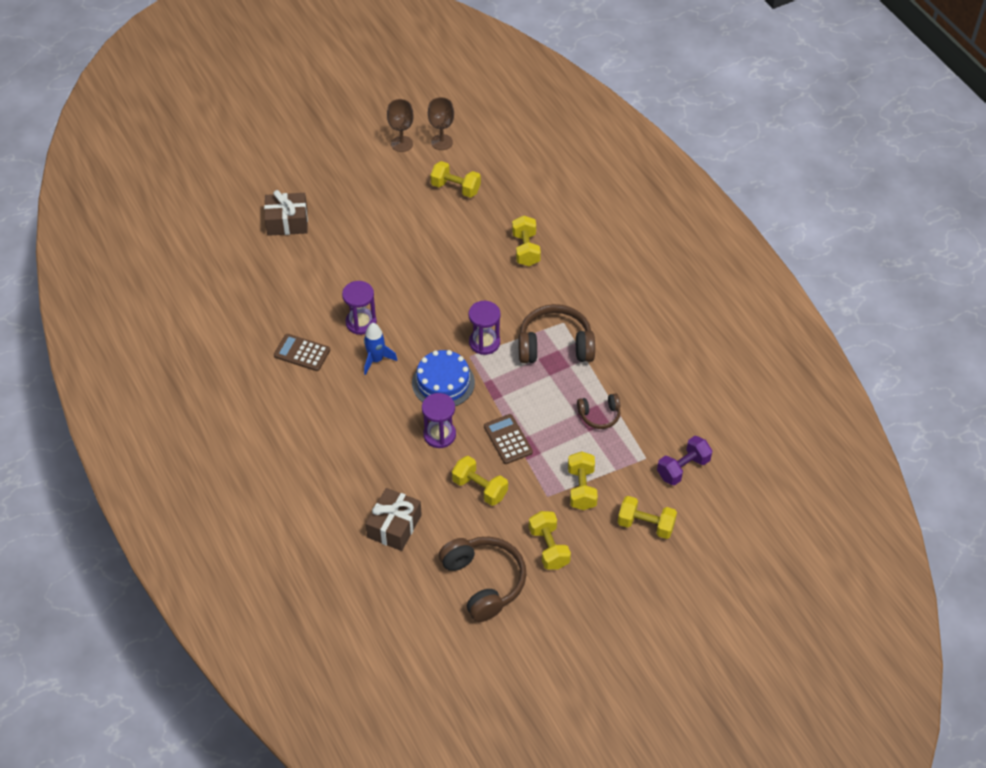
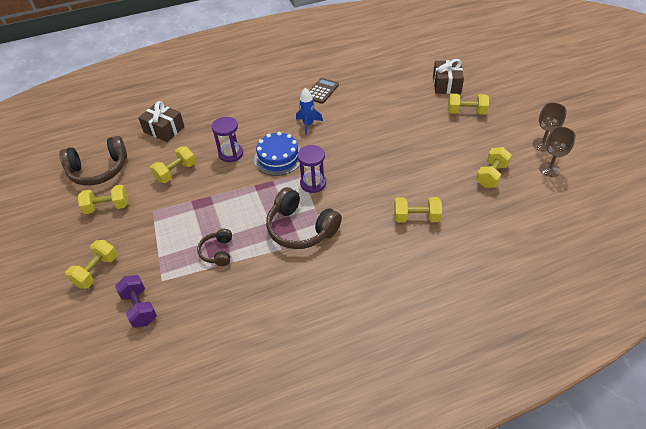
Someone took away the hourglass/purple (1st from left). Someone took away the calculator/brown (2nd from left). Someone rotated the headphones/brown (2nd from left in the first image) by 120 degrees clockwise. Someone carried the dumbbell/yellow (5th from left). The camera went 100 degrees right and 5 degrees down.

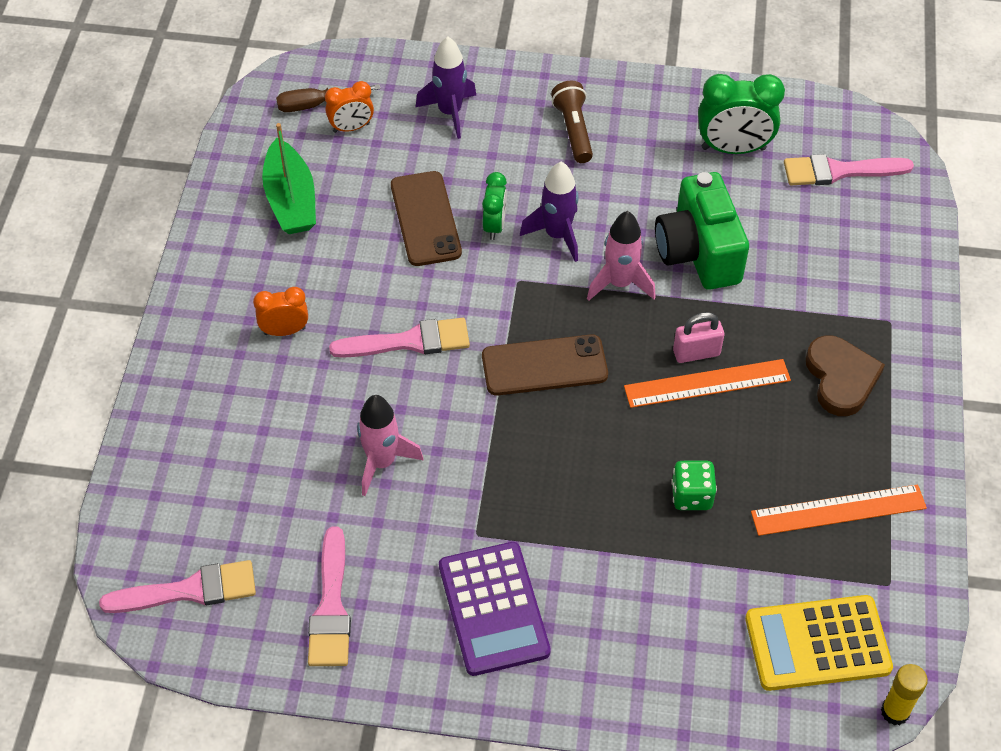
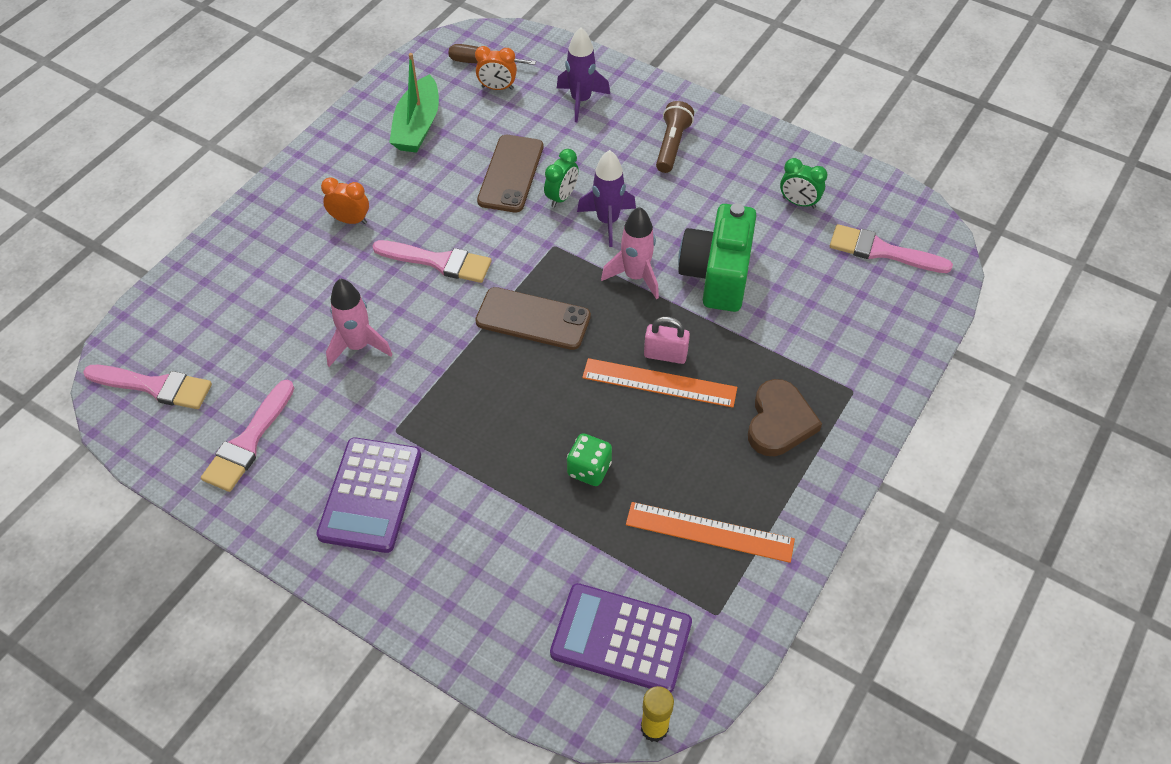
Someone scaled the clock/green (2nd from left) by 0.59. Someone repainted the calculator/yellow, which became the calculator/purple (2nd from left). The camera went 25 degrees right and 0 degrees up.

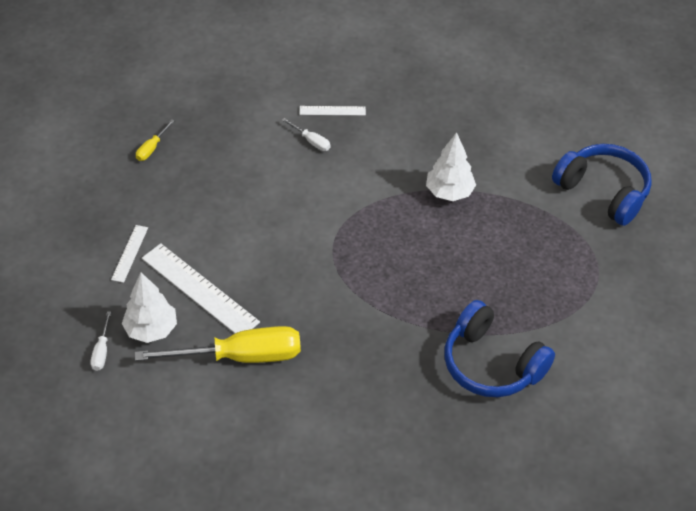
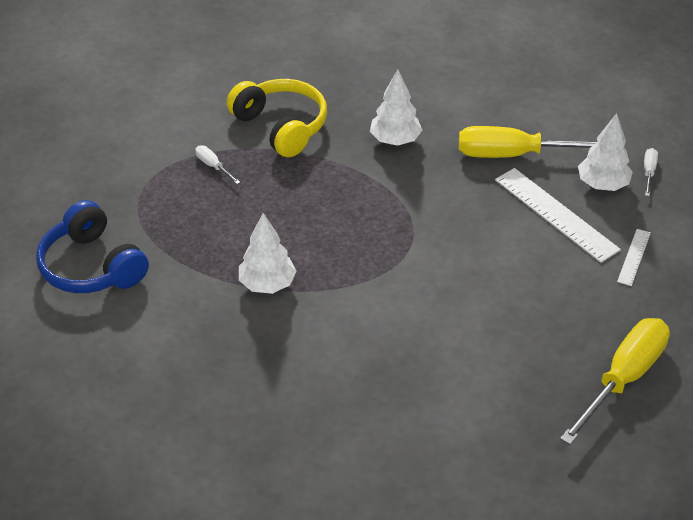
Someone scaled the screwdriver/yellow (1st from left in the first image) by 2.34. Someone carried the screwdriver/white (2nd from left in the first image). Someone took away the ruler/white (3rd from left). Someone repainted the headphones/blue (1st from left), which became the headphones/yellow. Someone put down the tree/white (2nd from left). The camera went 170 degrees left and 5 degrees down.

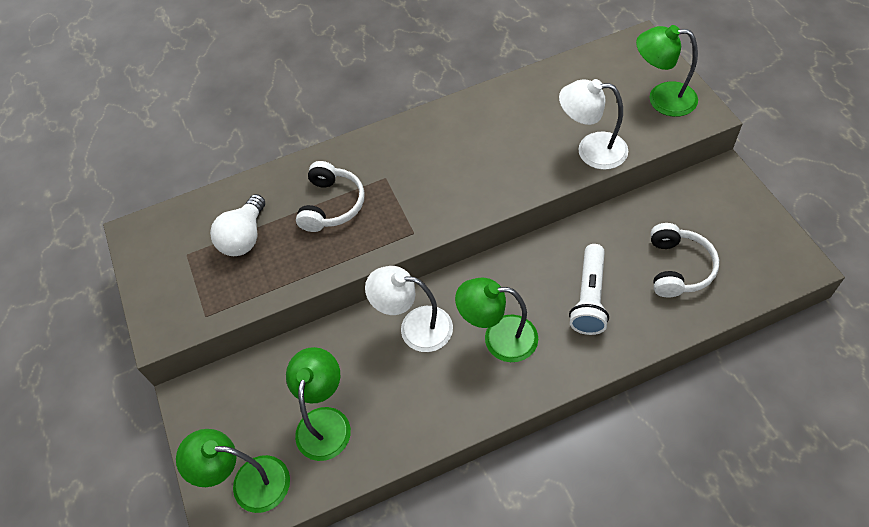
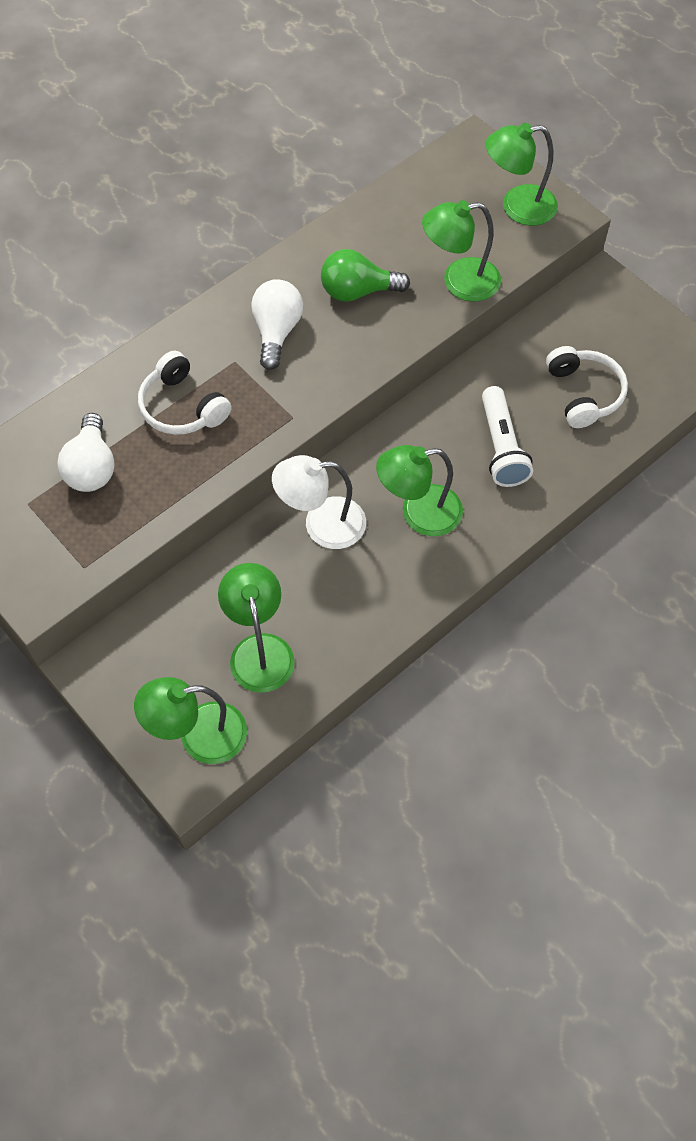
Someone rotated the headphones/white (1st from left) by 150 degrees clockwise. Someone repainted the lamp/white (2nd from left), which became the lamp/green (4th from left). Someone put down the light bulb/white (2nd from left). Someone put down the light bulb/green. The camera went 25 degrees left and 5 degrees up.

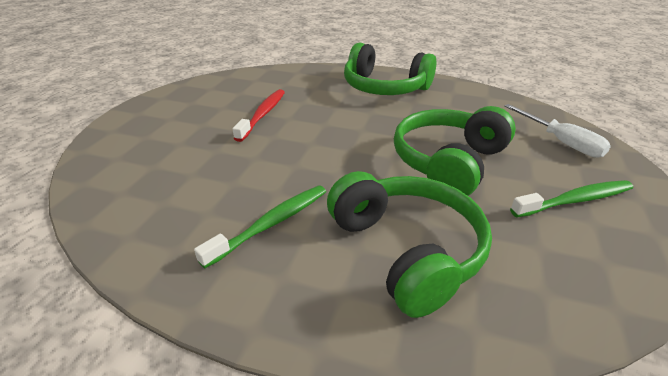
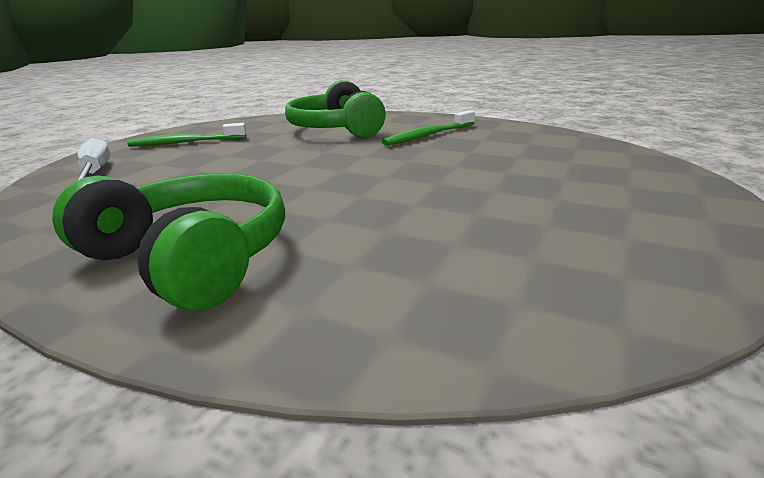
Someone took away the toothbrush/red. Someone took away the headphones/green (3rd from left). The camera went 170 degrees left and 10 degrees down.

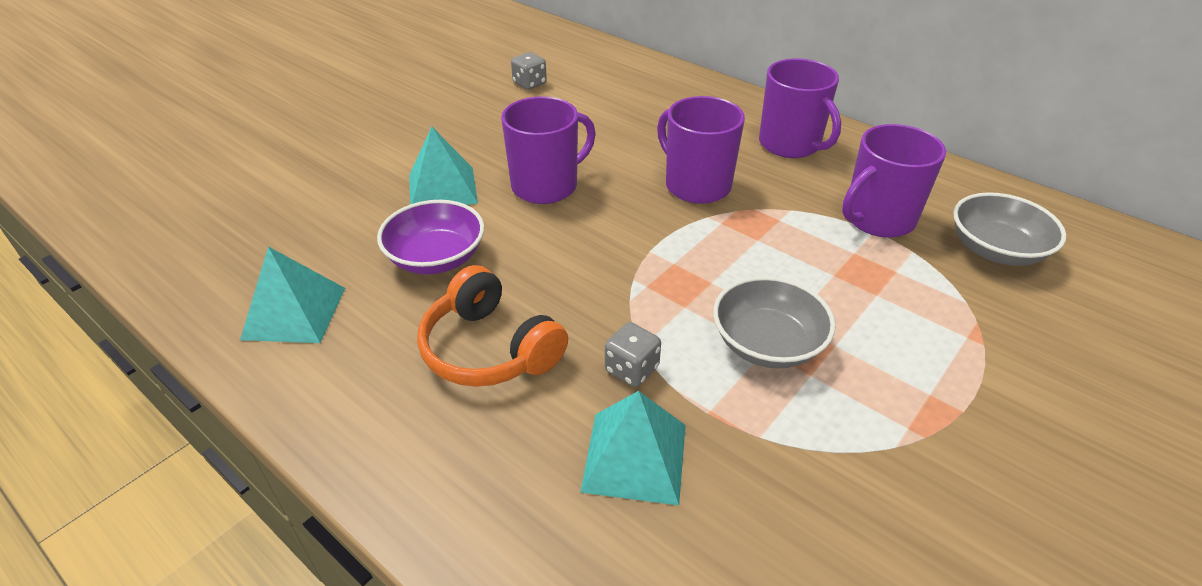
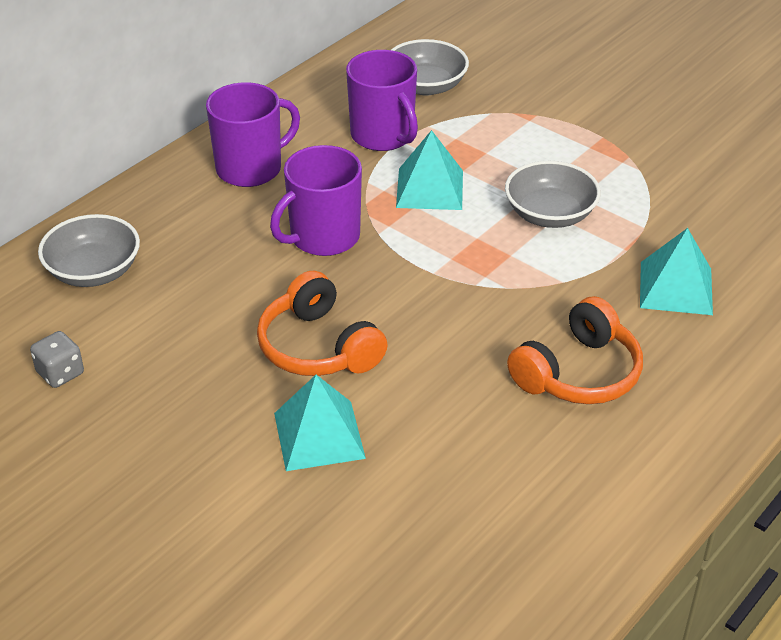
Someone carried the pyramid/turquoise (1st from left in the first image). Someone took away the bowl/purple. Someone swapped the mug/purple (1st from left) for the headphones/orange (1st from left). Someone took away the dice/grey (2nd from left). Someone put down the bowl/grey (1st from left). The camera went 90 degrees left and 0 degrees up.

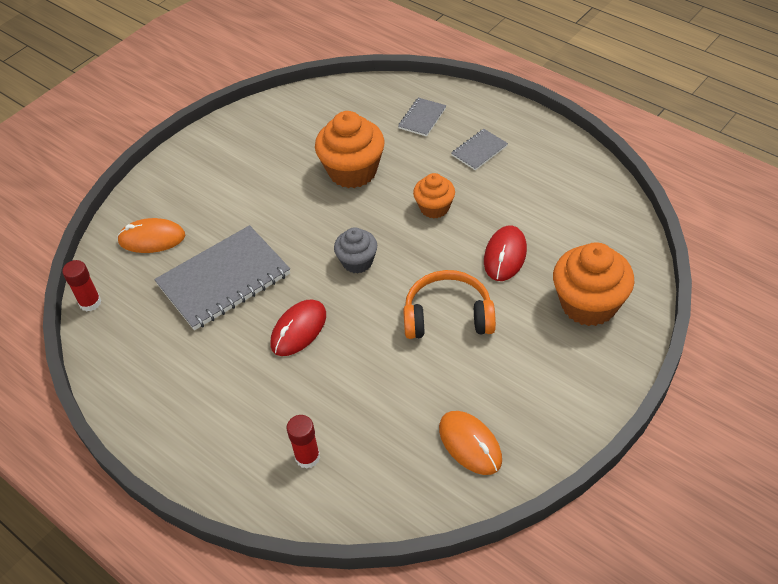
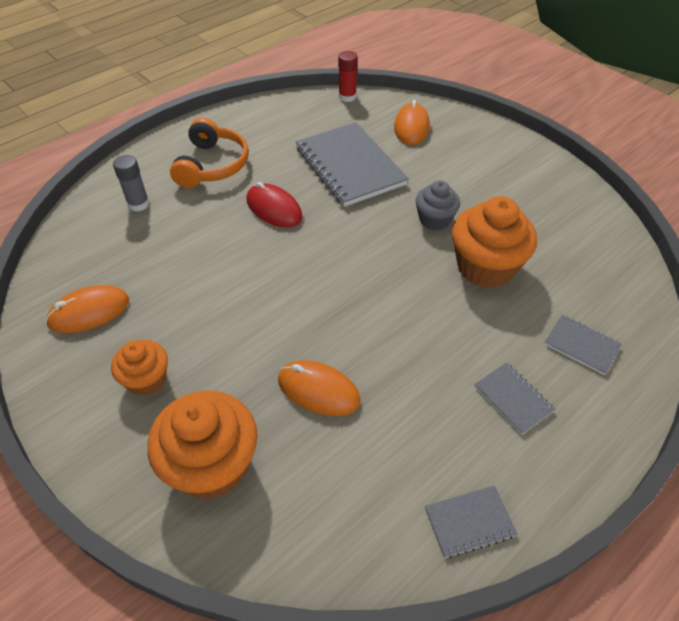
Someone repainted the glue stick/red (2nd from left), which became the glue stick/grey. Someone carried the cupcake/grey. Someone carried the headphones/orange. Someone carried the cupcake/orange (2nd from left in the first image). Someone repainted the mouse/red (2nd from left), which became the mouse/orange (2nd from left). Someone put down the notebook/grey (2nd from left). The camera went 95 degrees right and 0 degrees up.

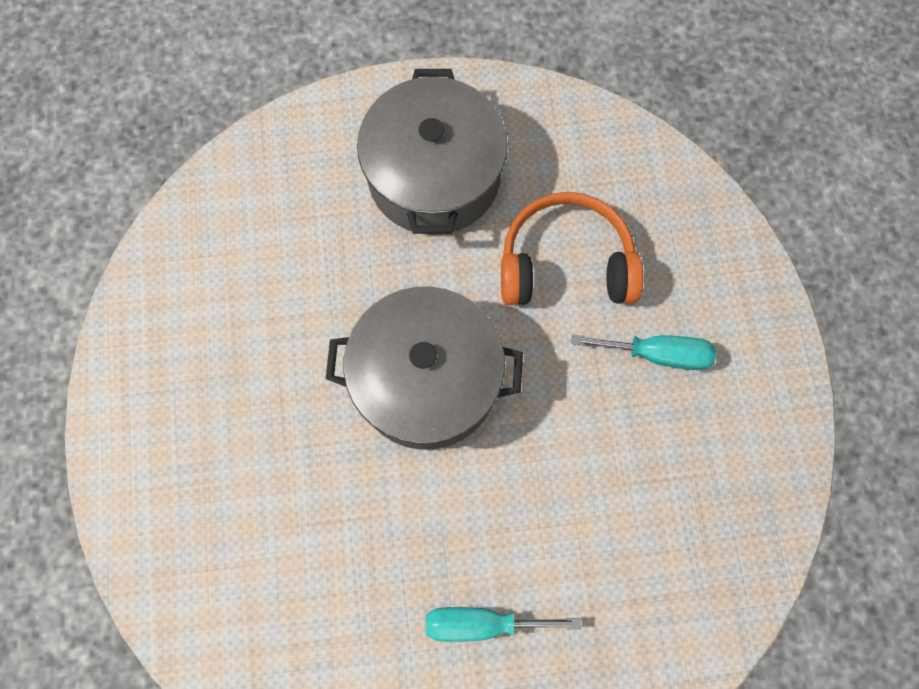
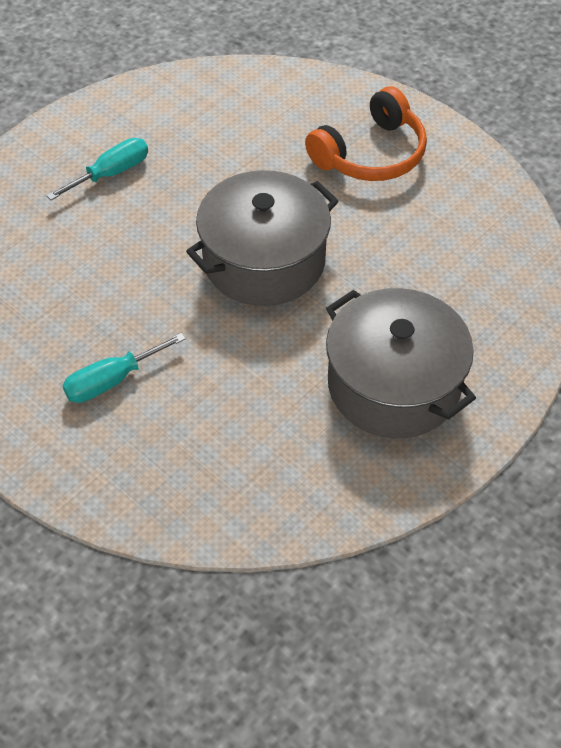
Someone carried the headphones/orange. The camera went 140 degrees right and 20 degrees down.

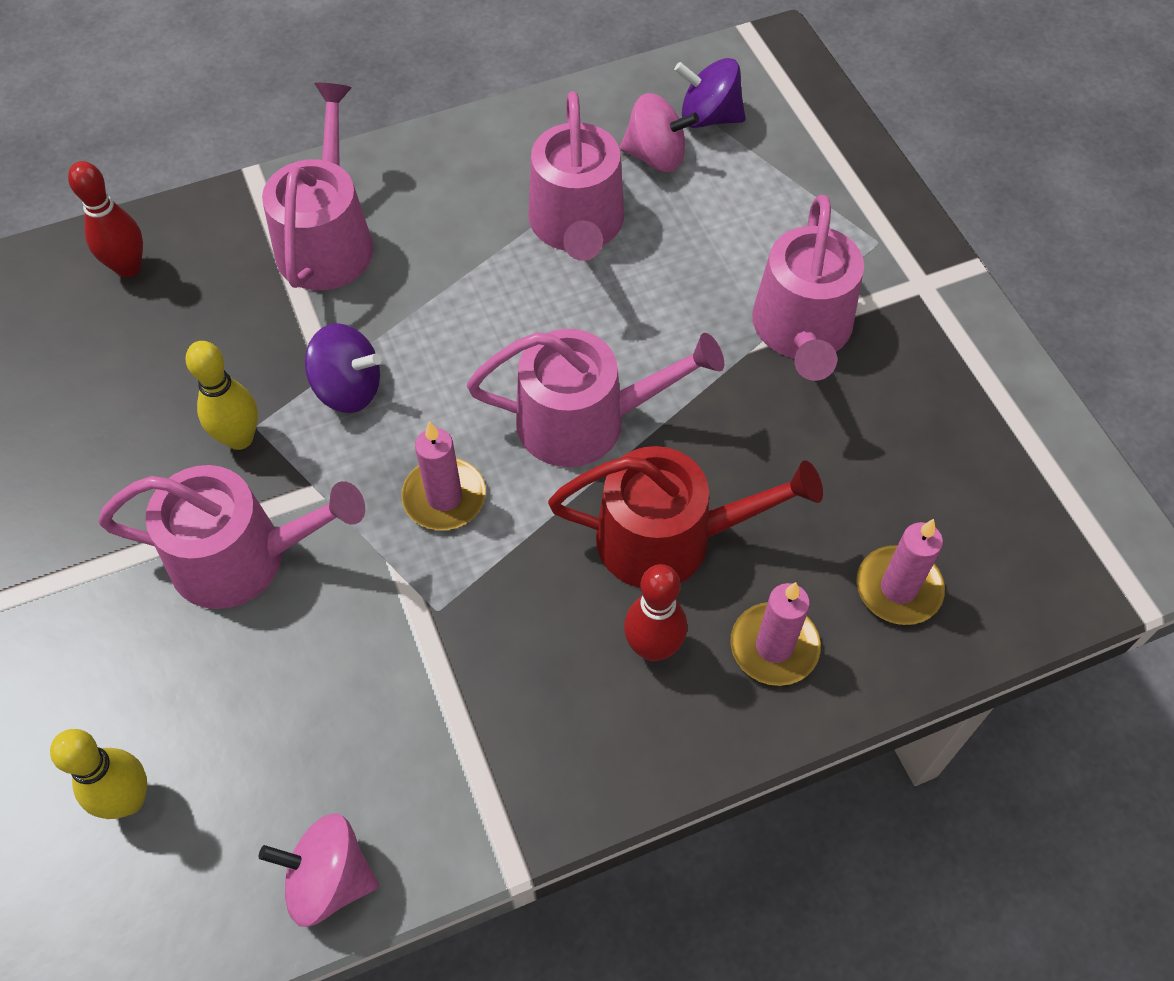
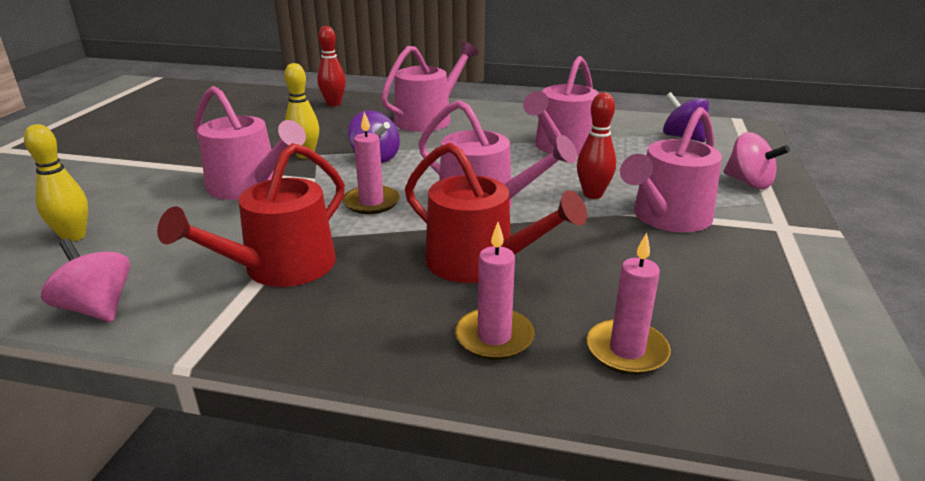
Someone carried the spinning top/pink (2nd from left). Someone carried the bowling pin/red (2nd from left). Someone put down the watering can/red (1st from left). The camera went 35 degrees right and 30 degrees down.

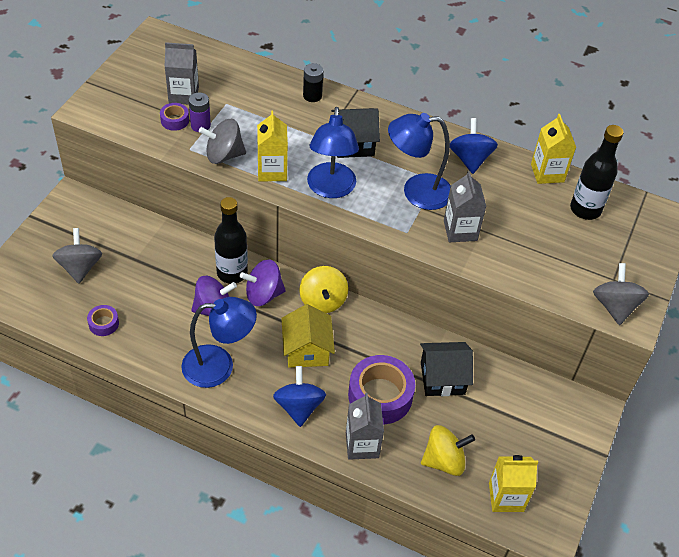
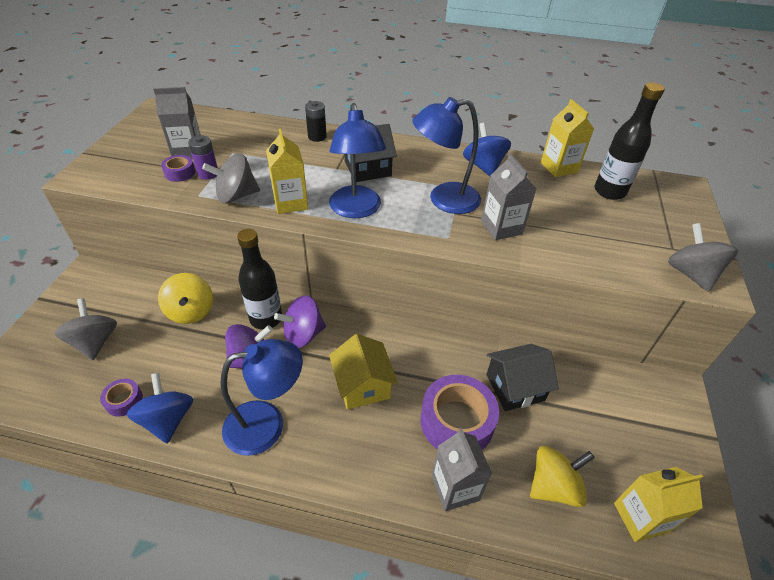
Someone carried the spinning top/blue (1st from left). Someone carried the spinning top/yellow (1st from left). The camera went 10 degrees left and 5 degrees down.

